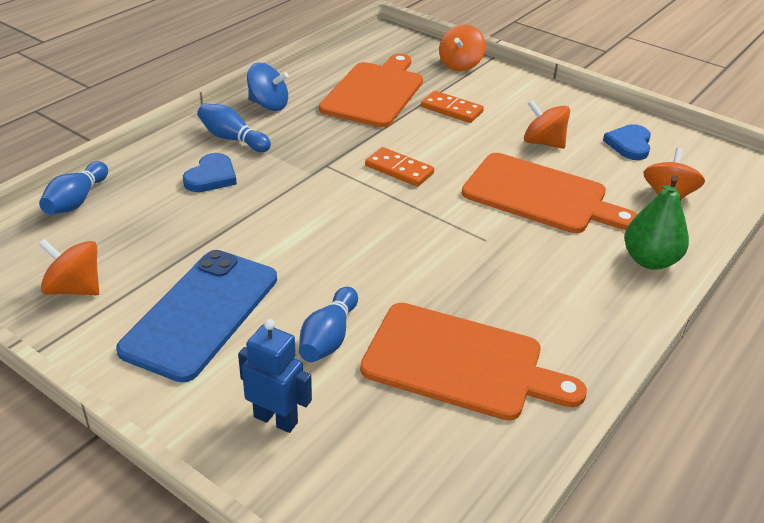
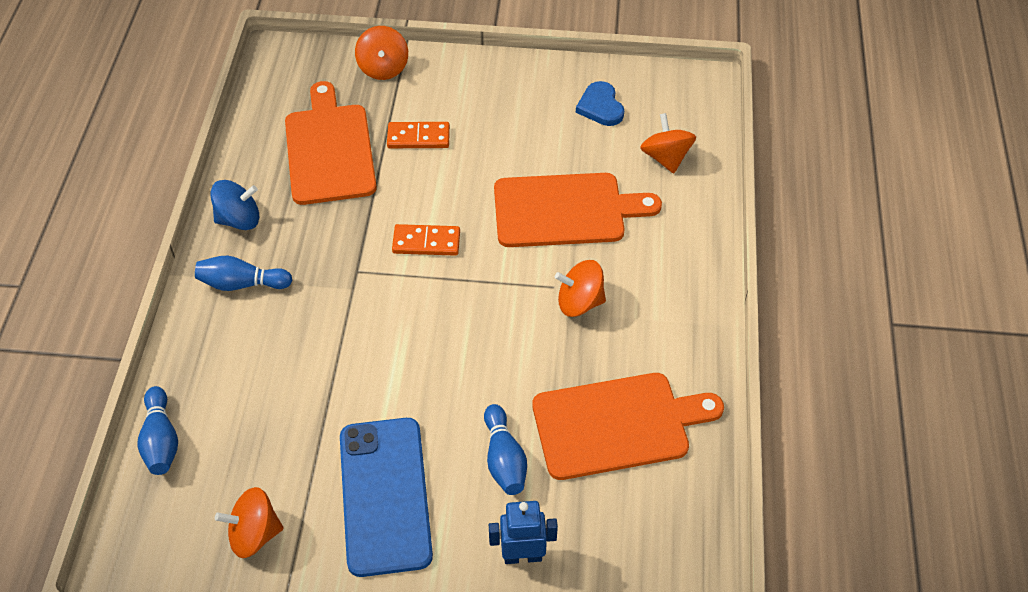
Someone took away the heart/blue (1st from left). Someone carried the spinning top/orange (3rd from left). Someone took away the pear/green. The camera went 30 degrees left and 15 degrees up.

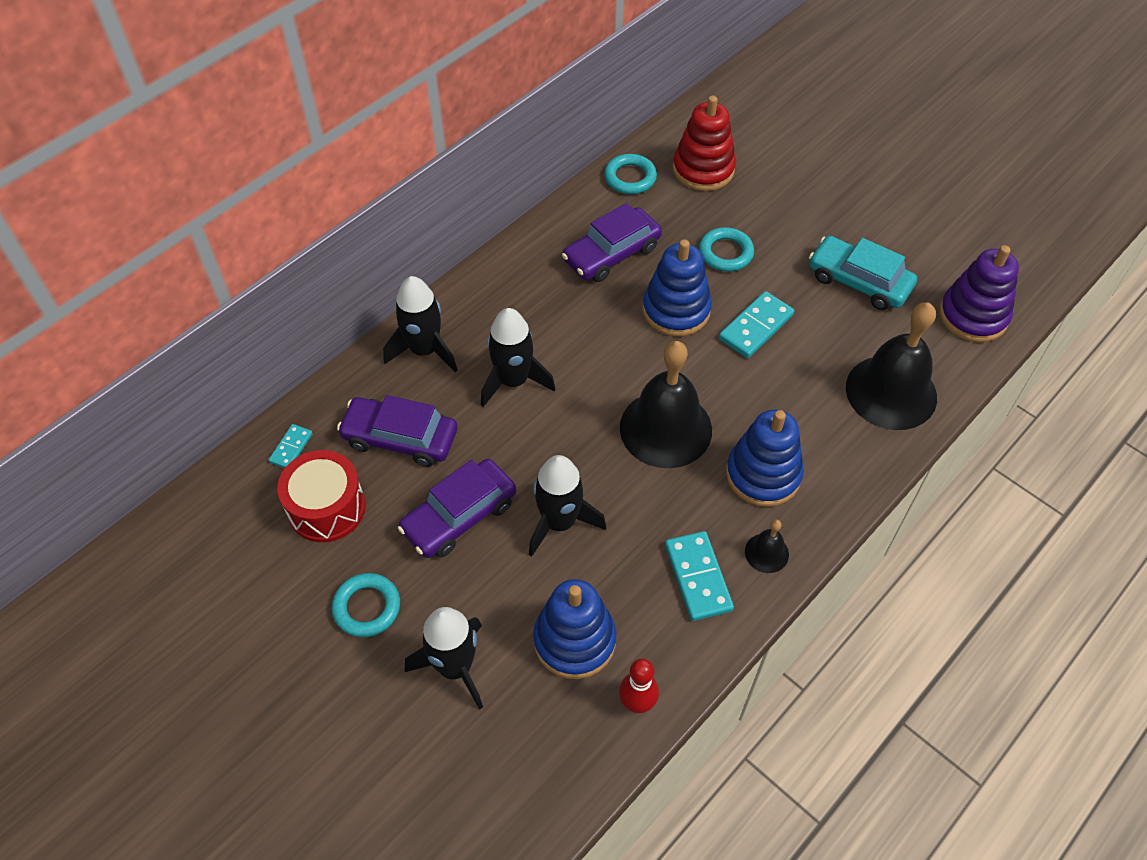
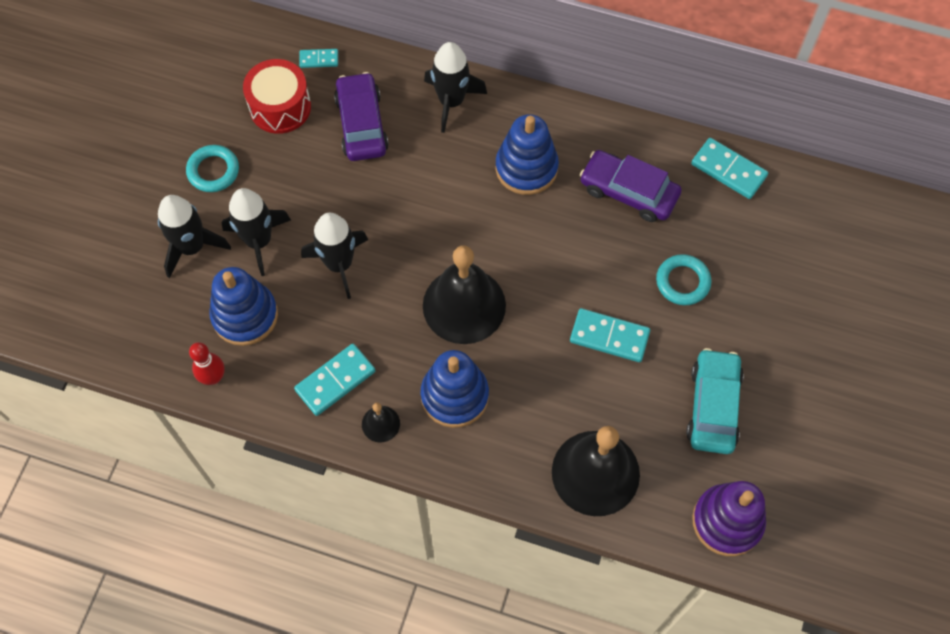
Someone took away the car/purple (2nd from left). Someone carried the rocket/black (3rd from left in the first image). Someone swapped the ring/turquoise (2nd from left) for the domino/turquoise (4th from left). Someone carried the stacking toy/blue (2nd from left in the first image). Someone took away the stacking toy/red. The camera went 65 degrees right and 10 degrees up.

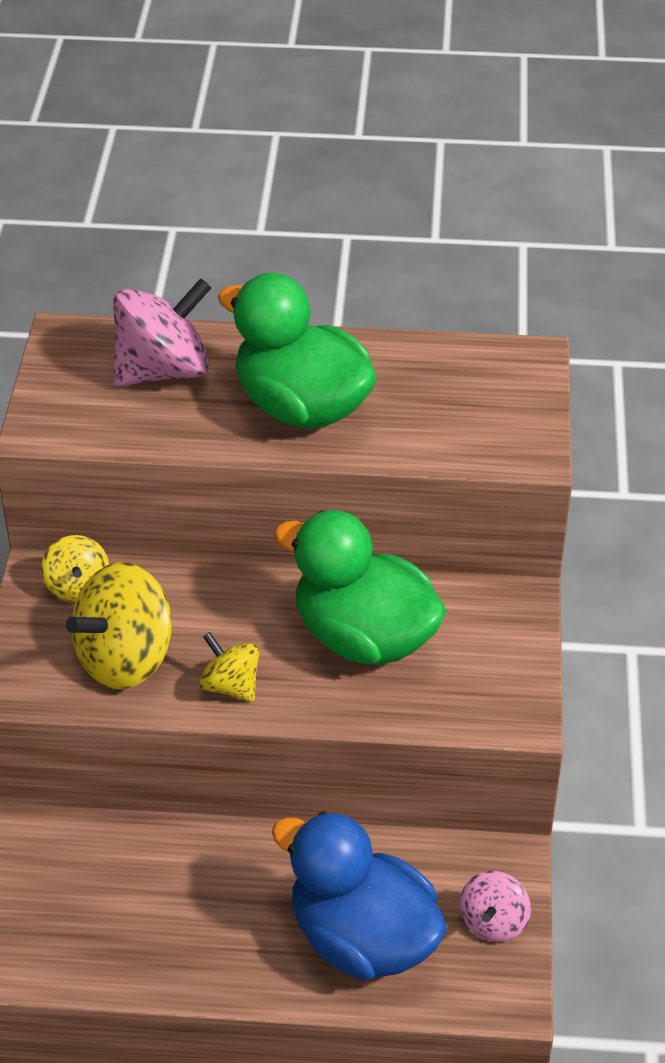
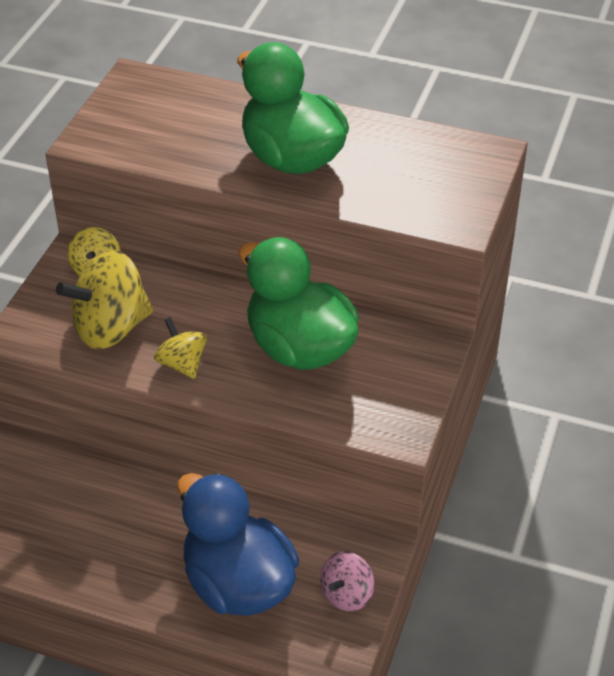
Someone took away the spinning top/pink (1st from left). The camera went 15 degrees right and 0 degrees up.

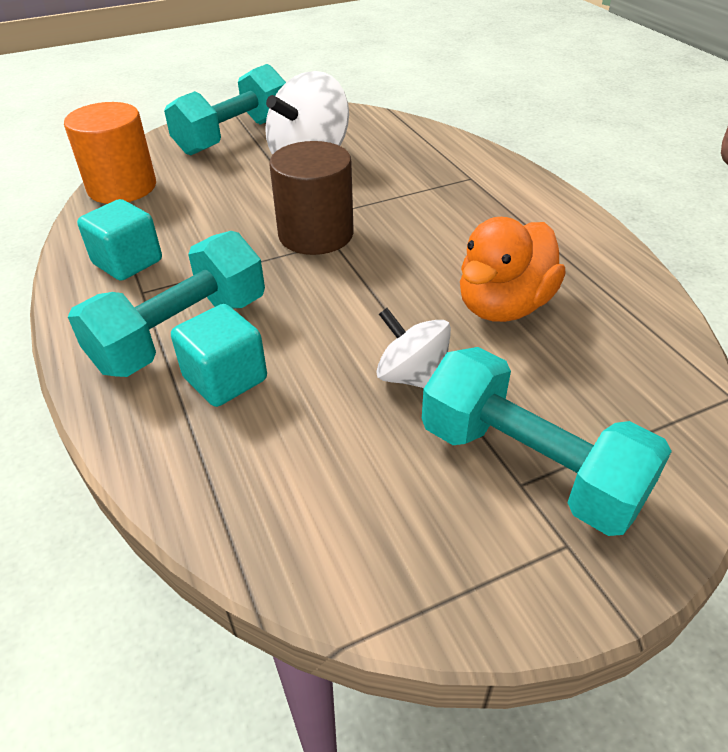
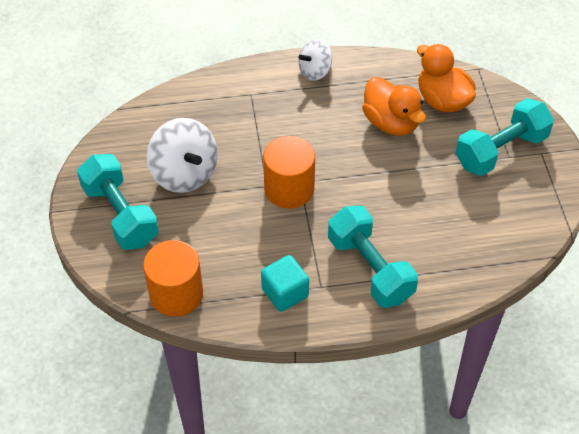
Someone took away the cube/turquoise (2nd from left). Someone repainted the cylinder/brown, which became the cylinder/orange (2nd from left). Someone carried the spinning top/white (2nd from left). Someone put down the duck/orange (2nd from left). The camera went 75 degrees left and 10 degrees up.

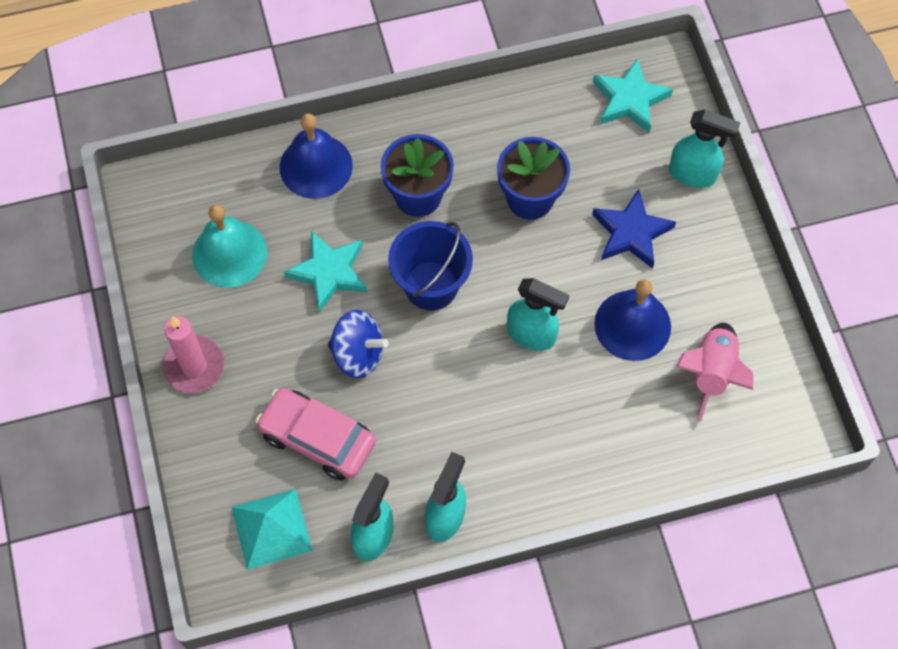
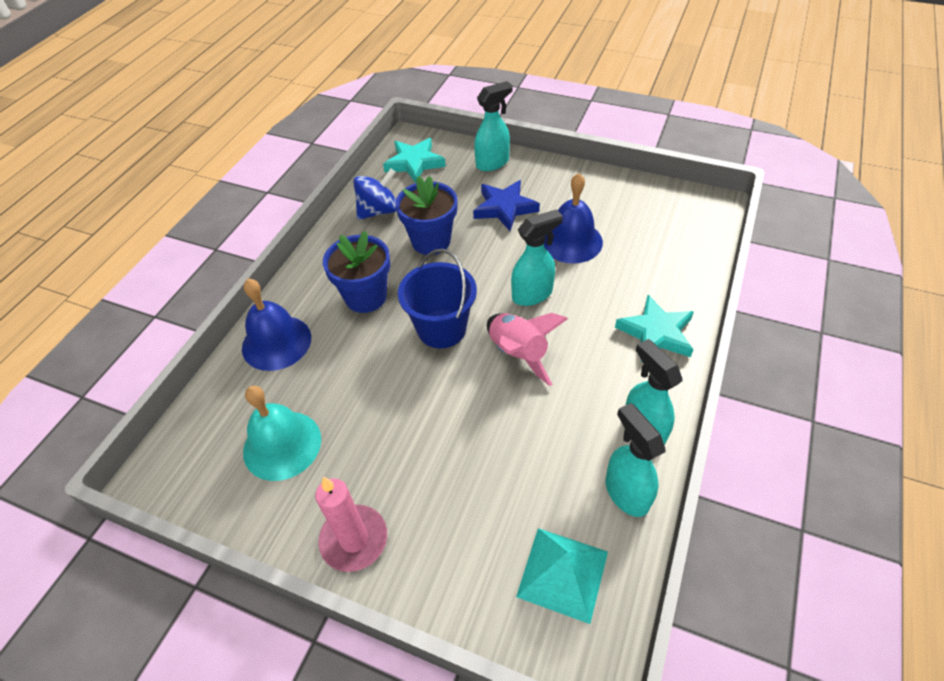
Someone took away the car/pink. Someone carried the star/turquoise (1st from left in the first image). Someone carried the spinning top/blue. Someone carried the rocket/pink. The camera went 50 degrees left and 15 degrees down.

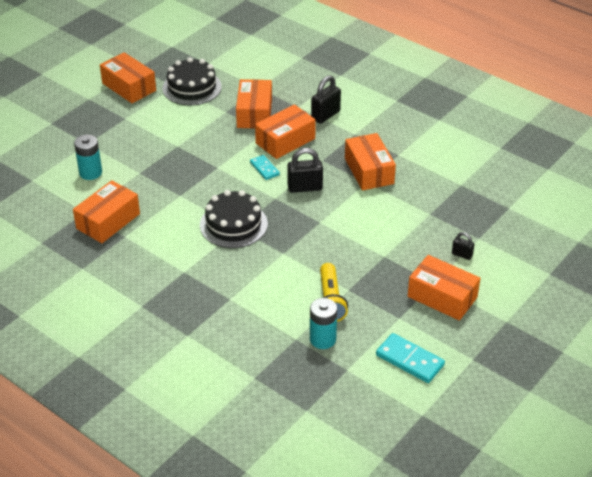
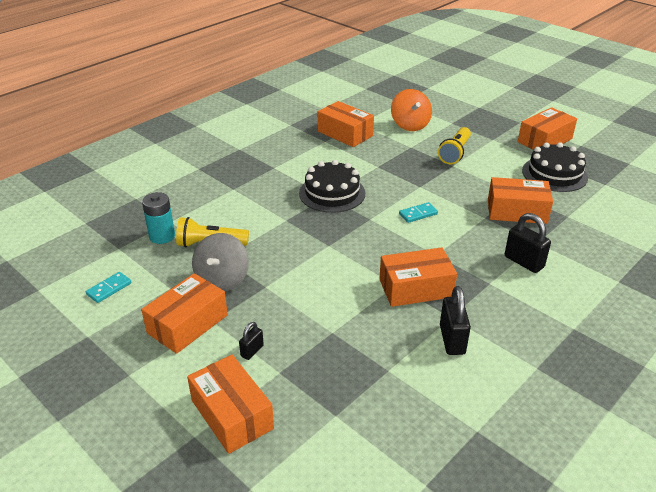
Someone swapped the battery/turquoise (1st from left) for the spinning top/orange. Someone carried the box/orange (4th from left in the first image). Someone carried the padlock/black (1st from left in the first image). Someone scaled the domino/turquoise (2nd from left in the first image) by 0.62. Someone put down the spinning top/grey. Someone put down the flashlight/yellow (2nd from left). The camera went 95 degrees right and 5 degrees down.

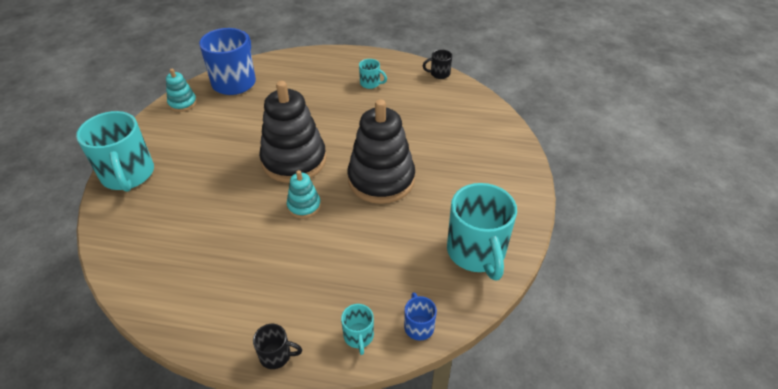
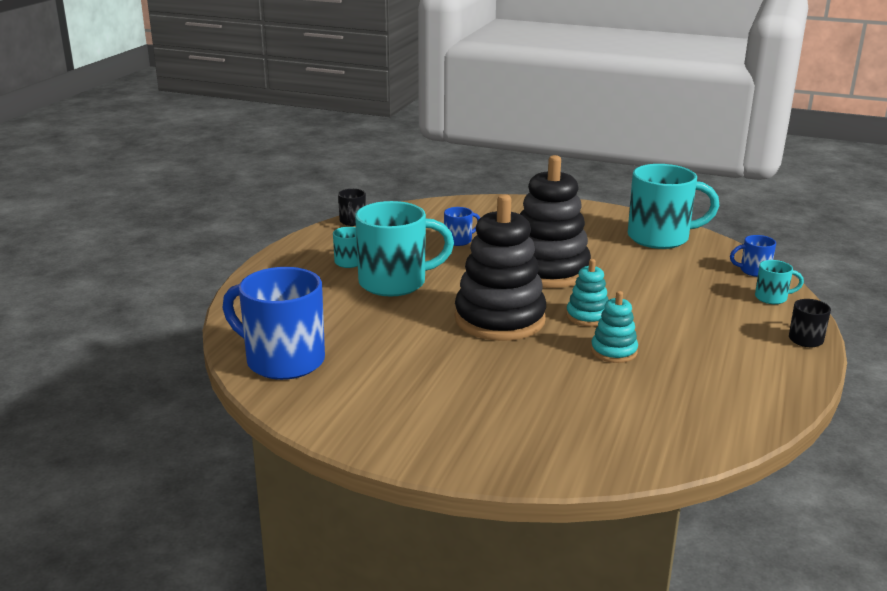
Someone carried the mug/turquoise (1st from left in the first image). Someone carried the stacking toy/turquoise (1st from left in the first image). Someone put down the mug/blue (2nd from left). The camera went 80 degrees left and 20 degrees down.

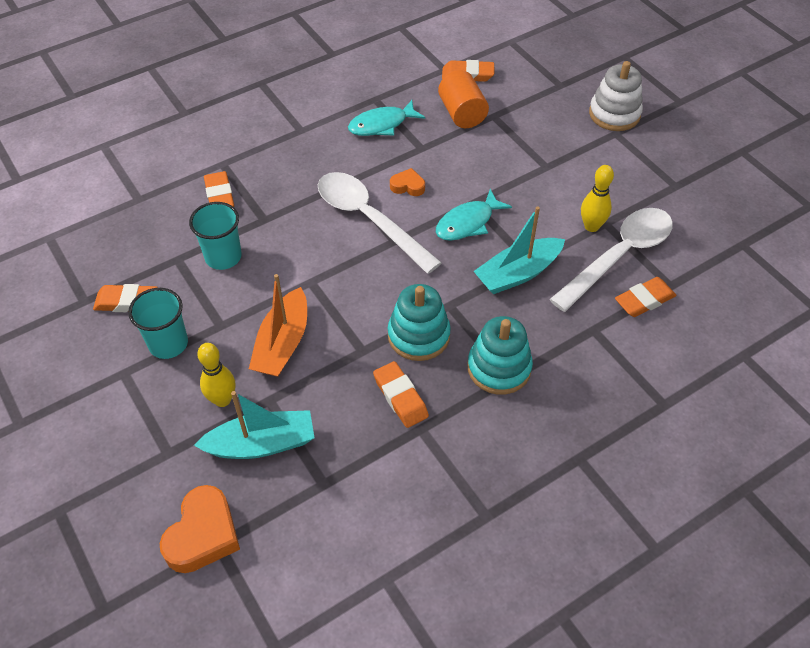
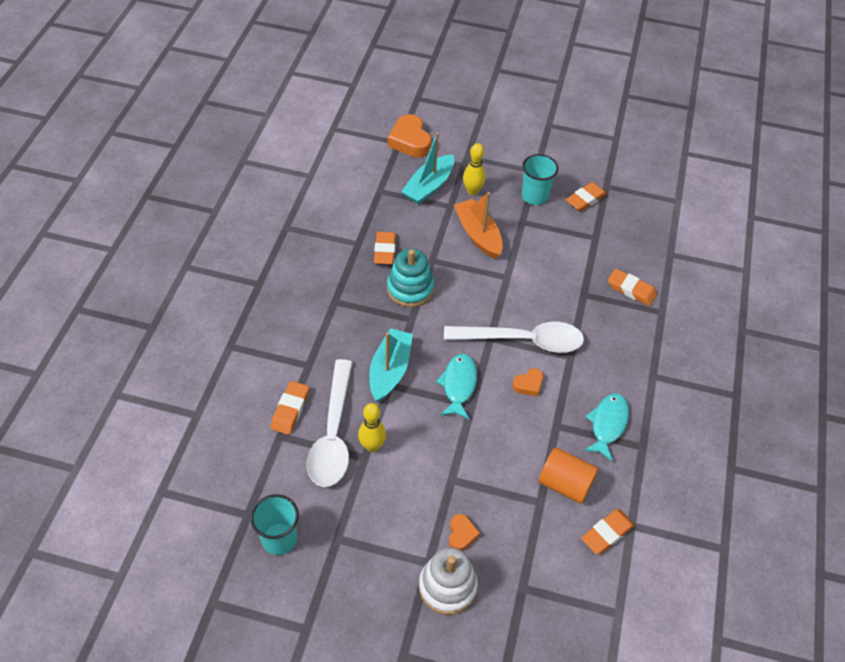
Someone carried the cup/turquoise (2nd from left in the first image). Someone rotated the eraser/orange (3rd from left in the first image) by 75 degrees clockwise. Someone took away the stacking toy/turquoise (2nd from left). Someone put down the heart/orange (2nd from left). The camera went 135 degrees right and 0 degrees up.

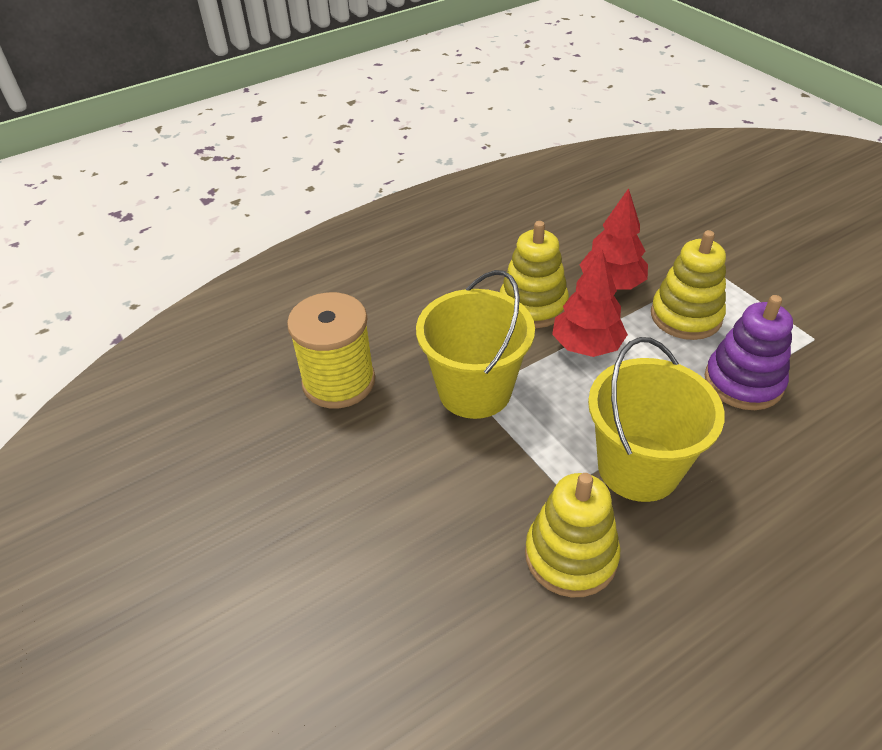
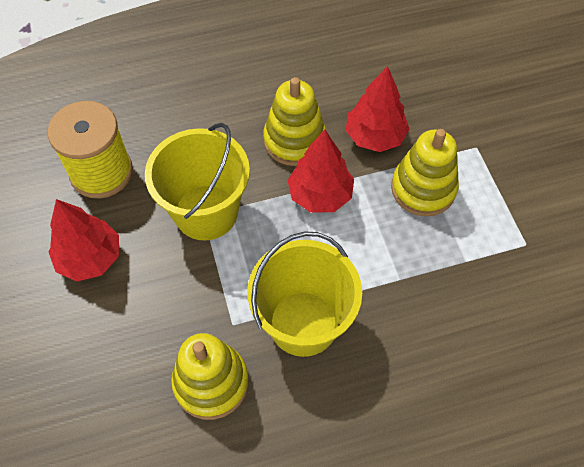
Someone took away the stacking toy/purple. Someone put down the tree/red (1st from left). The camera went 15 degrees right and 15 degrees up.

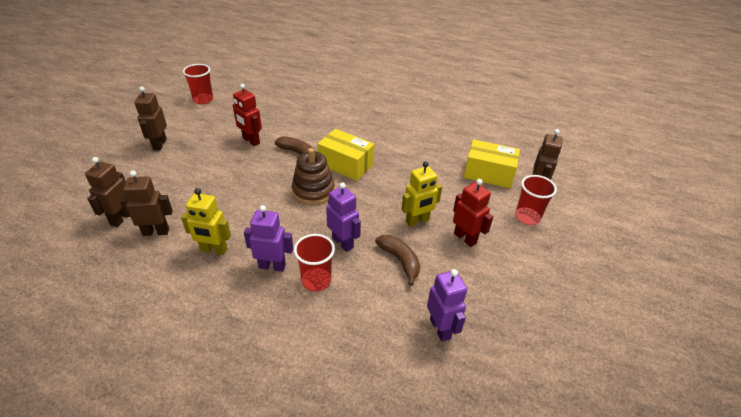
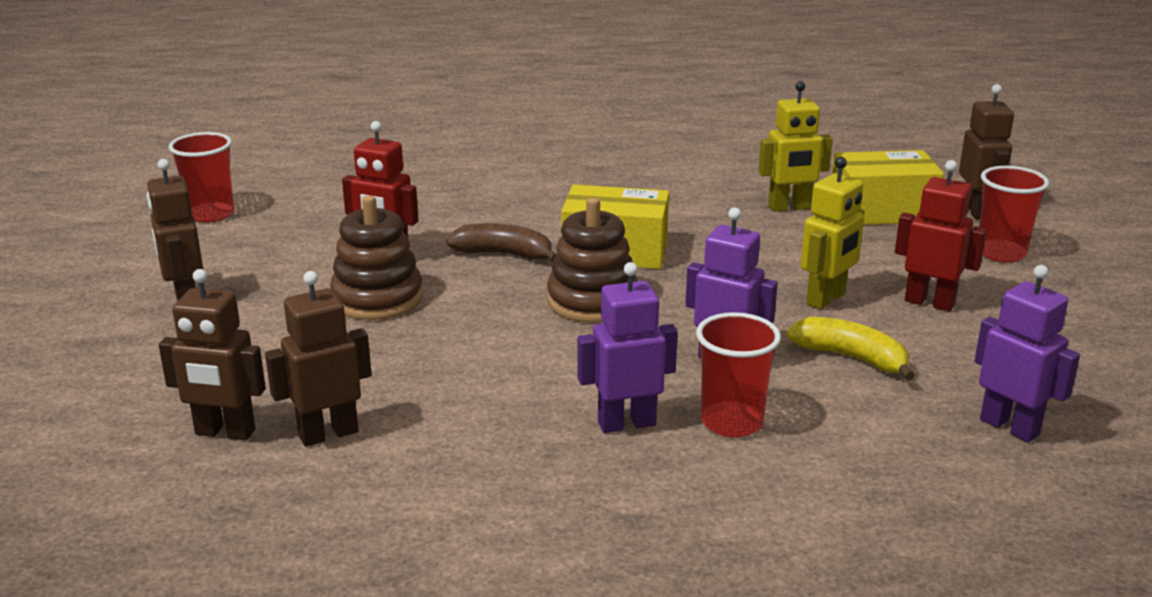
Someone rotated the robot/brown (1st from left in the first image) by 75 degrees counterclockwise. Someone carried the robot/yellow (1st from left). Someone repainted the banana/brown (2nd from left), which became the banana/yellow. Someone put down the stacking toy/brown (1st from left). The camera went 20 degrees left and 15 degrees down.

